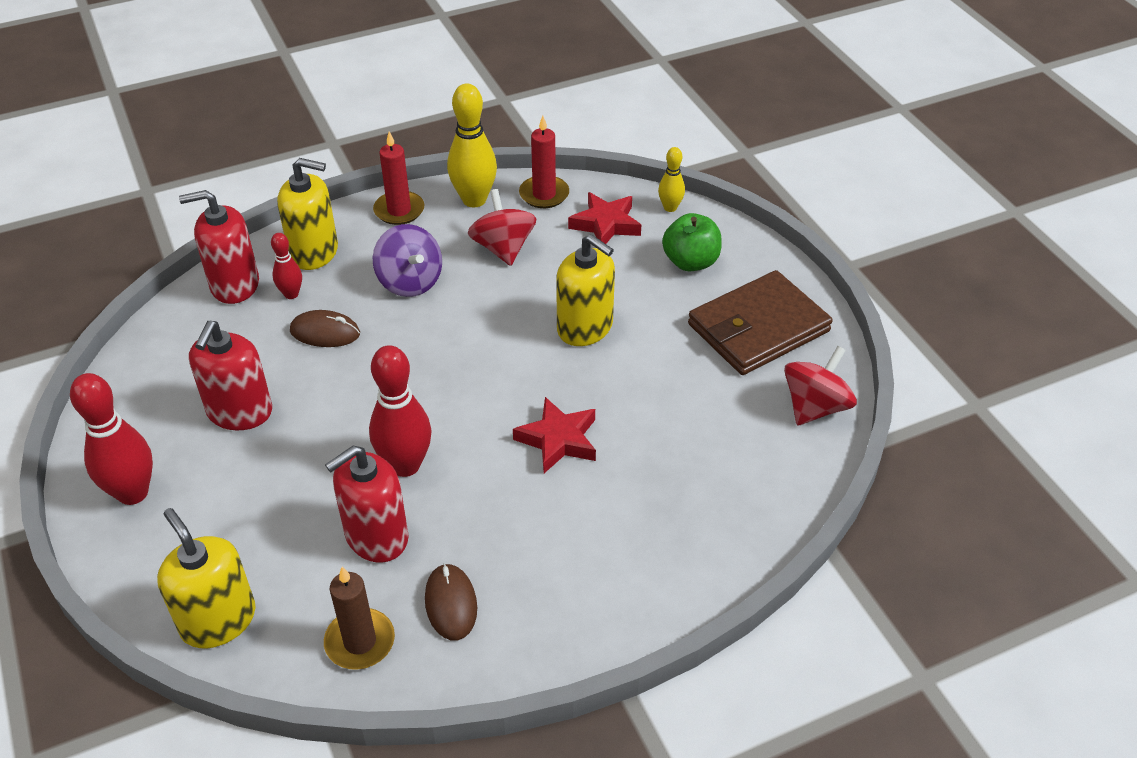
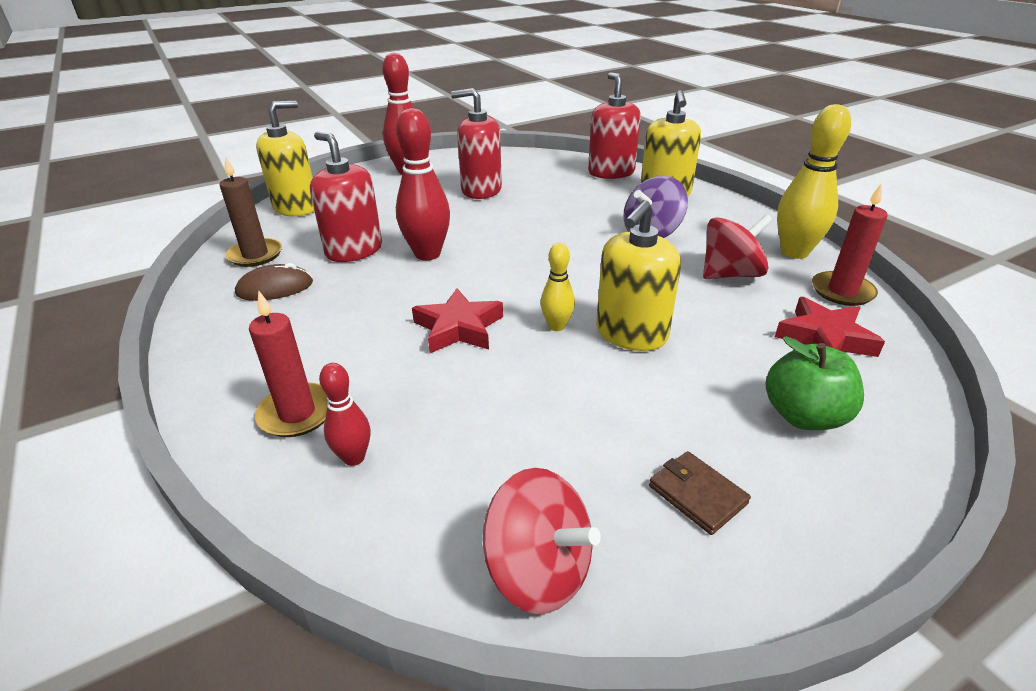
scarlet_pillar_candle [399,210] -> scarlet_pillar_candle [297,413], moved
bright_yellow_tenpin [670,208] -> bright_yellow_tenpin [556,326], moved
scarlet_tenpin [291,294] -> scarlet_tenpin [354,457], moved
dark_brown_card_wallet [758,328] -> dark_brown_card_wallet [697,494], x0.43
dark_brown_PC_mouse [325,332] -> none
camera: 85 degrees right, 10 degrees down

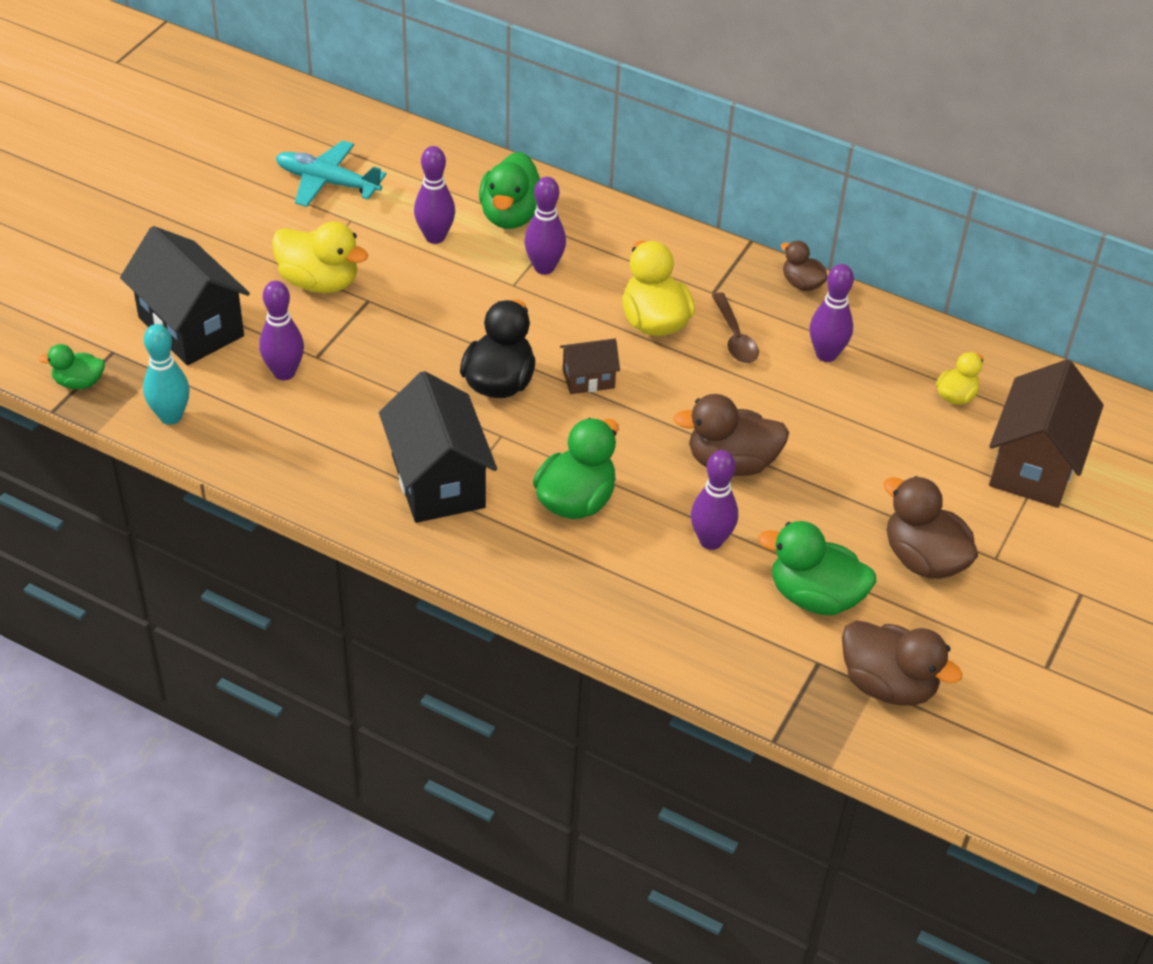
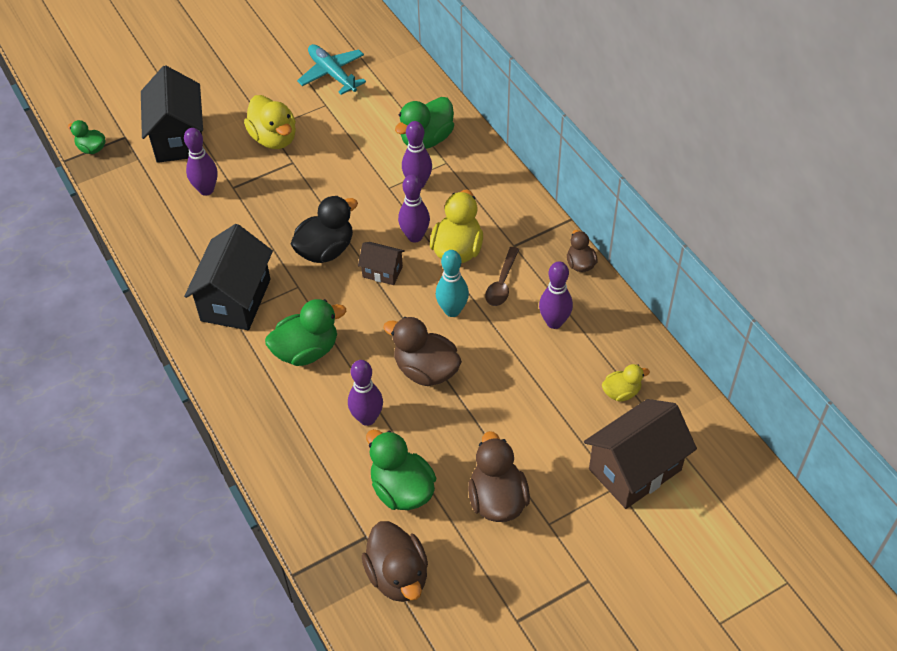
purple_tenpin [435,237] -> purple_tenpin [415,236], moved
aqua_tenpin [171,416] -> aqua_tenpin [452,310], moved
camera: 35 degrees right, 5 degrees up

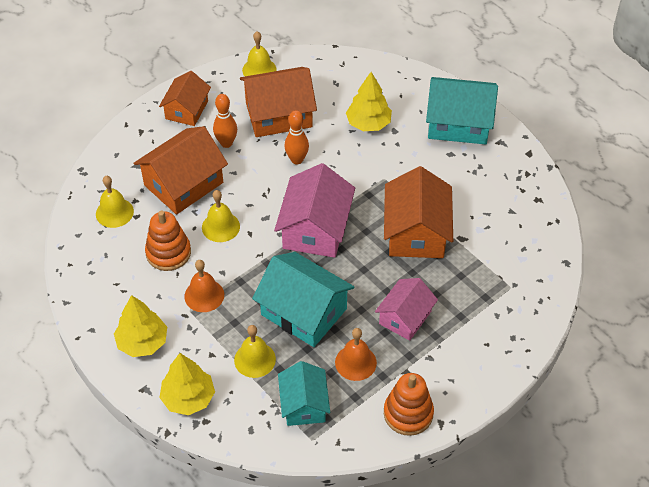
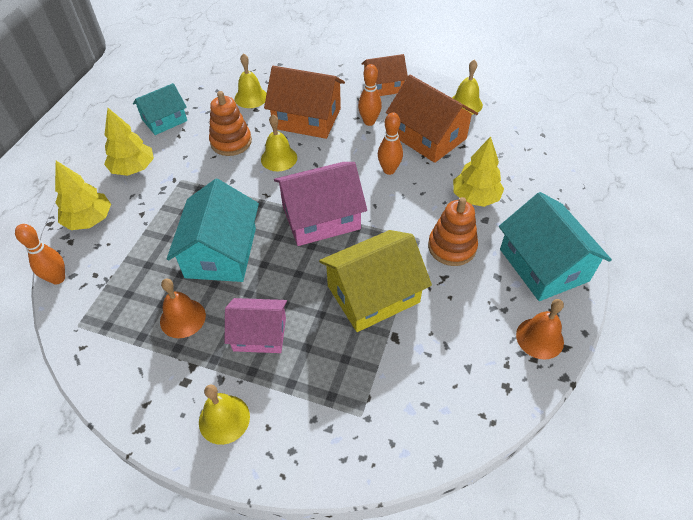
orange-coloured_house [416,232] -> bright_yellow_house [373,294]
orange-coloured_school_bell [204,295] -> orange-coloured_school_bell [539,338], moved
bright_yellow_school_bell [255,359] -> bright_yellow_school_bell [224,419], moved
aqua_house [304,404] -> aqua_house [164,120], moved
orange-coloured_stacking_rings [408,413] -> orange-coloured_stacking_rings [452,247], moved
none -> orange-coloured_tenpin [58,278]
camera: 60 degrees right, 0 degrees up

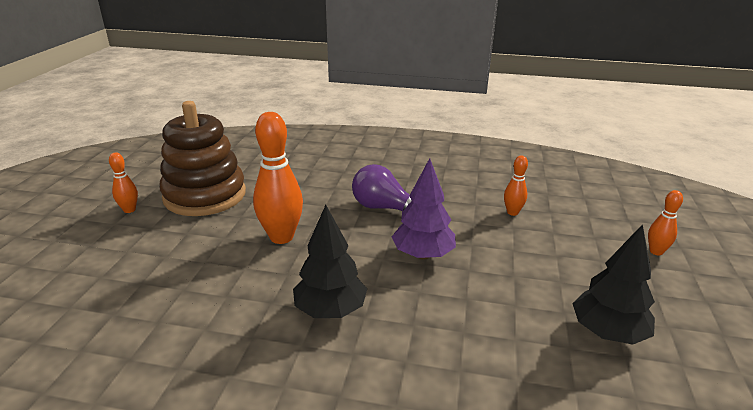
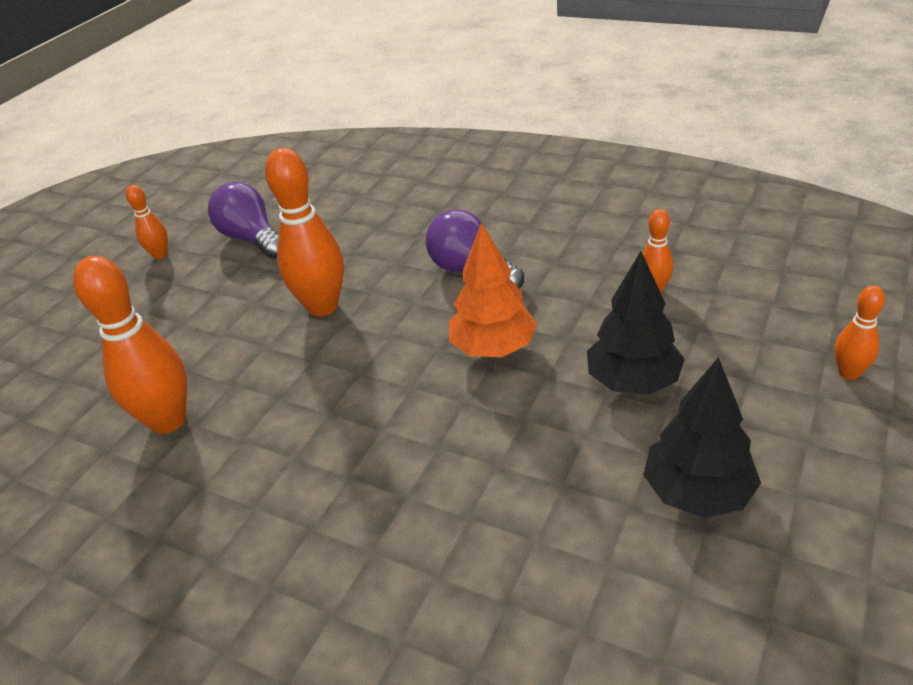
dark_brown_stacking_rings [205,195] -> purple_bulb [252,239]
purple_tree [423,255] -> orange-coloured_tree [493,348]
jet-black_tree [330,310] -> jet-black_tree [633,381], moved
none -> orange-coloured_tenpin [168,421]
camera: 20 degrees right, 10 degrees up

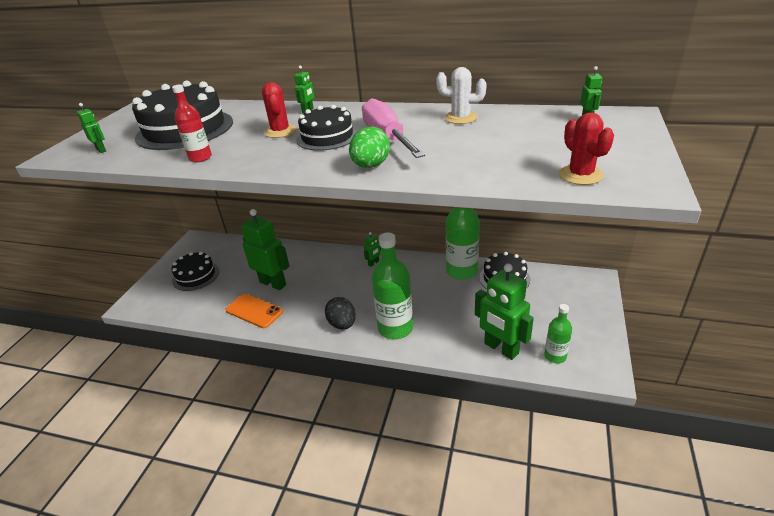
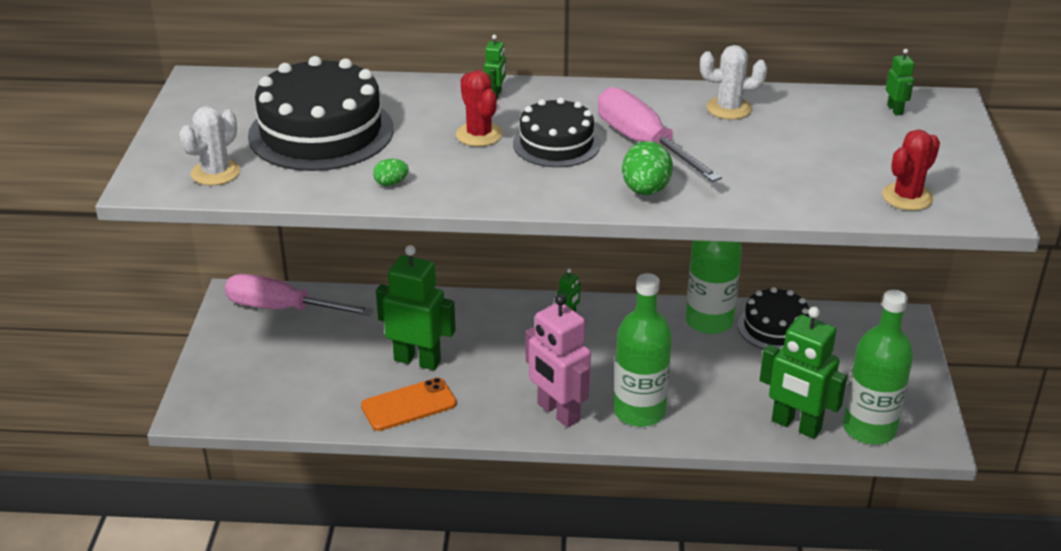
scarlet_flask [200,158] -> leaf-green_toy_egg [391,183]
leaf-green_robot [101,150] -> pure_white_saguaro_cactus [215,173]
scarlet_saguaro_cactus [580,175] -> scarlet_saguaro_cactus [907,197], 75 degrees clockwise
jet-black_cake [196,276] -> none
orange-coloured_mobile_phone [254,311] -> orange-coloured_mobile_phone [409,405], 45 degrees counterclockwise
jet-black_toy_egg [342,324] -> rose-pink_robot [558,412]
leaf-green_flask [555,356] -> leaf-green_flask [869,429], x1.82
none -> rose-pink_flat_screwdriver [282,308]
camera: 15 degrees left, 0 degrees up

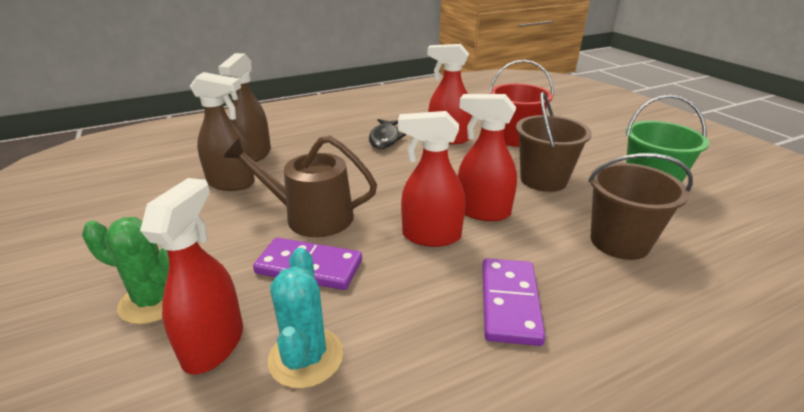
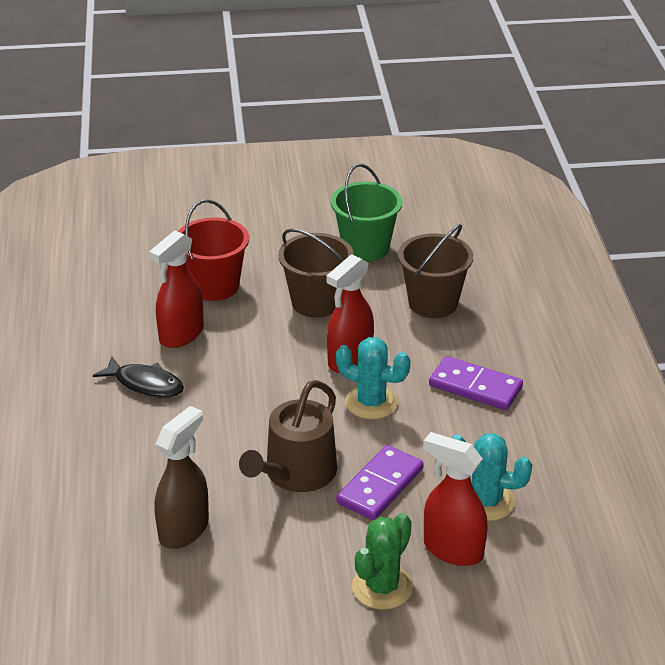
dark_brown_sprayer [254,155] -> none
scarlet_sprayer [431,236] -> aqua_saguaro_cactus [371,402]
camera: 70 degrees left, 5 degrees up

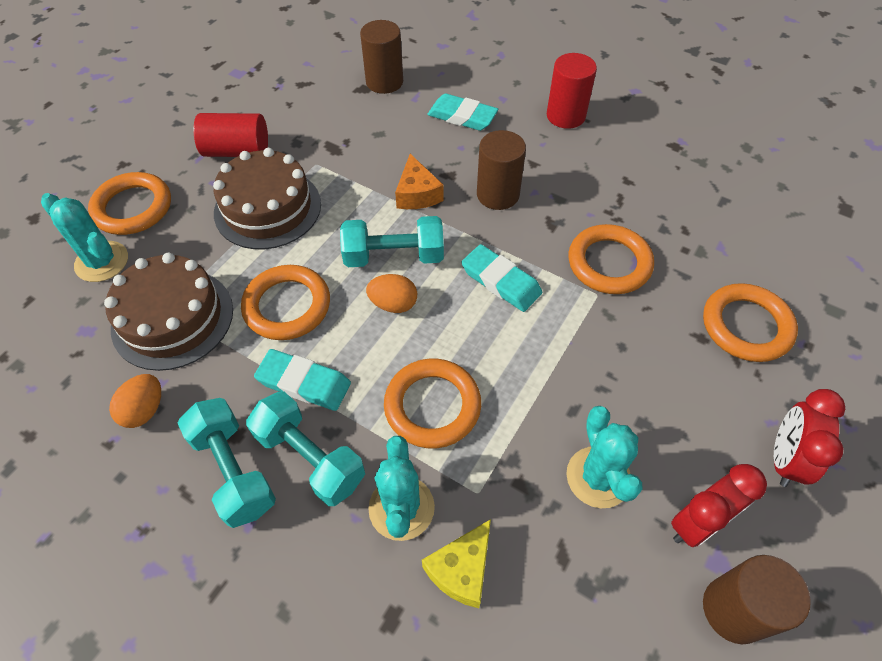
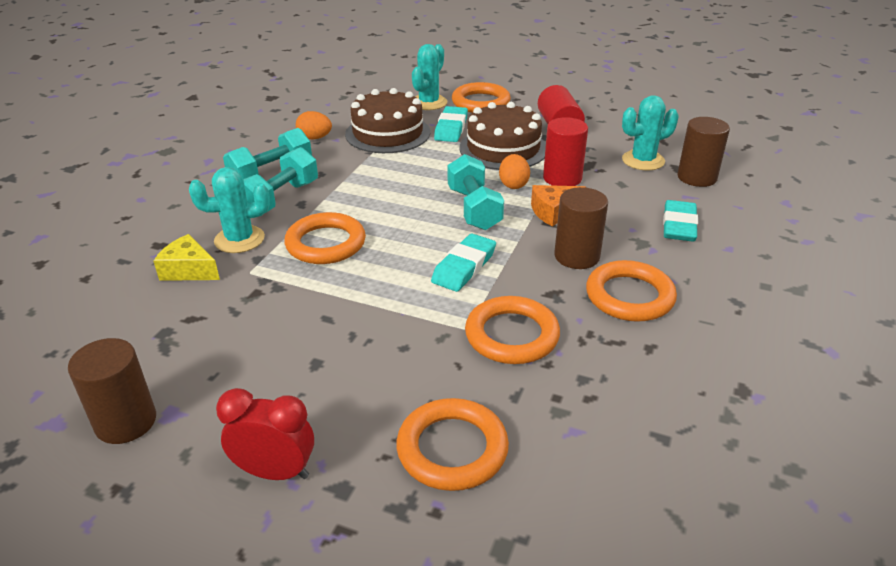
scarlet_solid_cylinder [565,116] -> scarlet_solid_cylinder [562,178], moved
orange-coloured_torus [287,306] -> orange-coloured_torus [629,296], moved
orange-coloured_toy_egg [393,304] -> orange-coloured_toy_egg [513,184], moved
aqua_pencil_eraser [304,383] -> aqua_pencil_eraser [451,128], moved
aqua_saguaro_cactus [598,477] -> aqua_saguaro_cactus [643,160], moved
scarlet_alarm_clock [697,523] -> none
camera: 80 degrees right, 20 degrees down

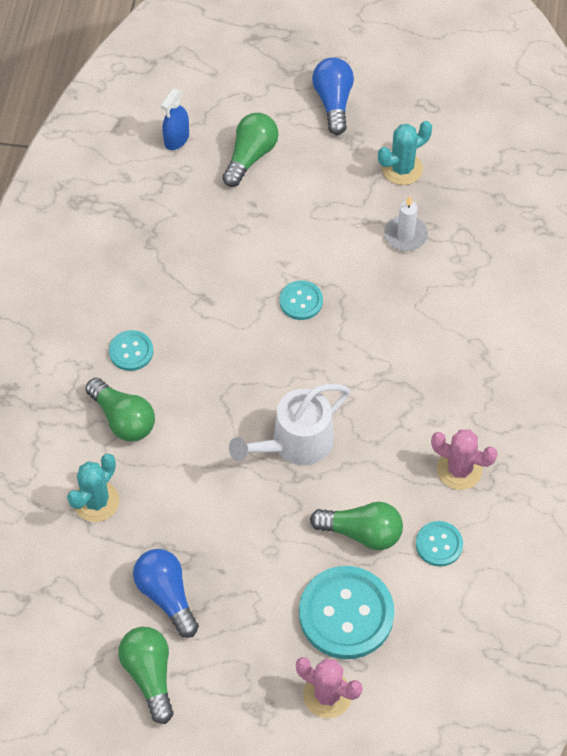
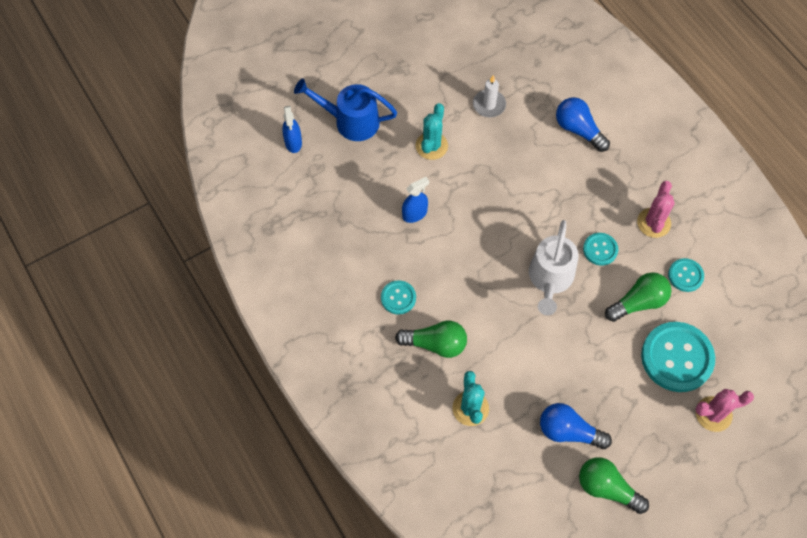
royal_blue_bulb [333,102] -> royal_blue_bulb [578,130], moved
leaf-green_bulb [250,156] -> royal_blue_watering_pot [350,121]
aqua_saguaro_cactus [402,169] -> aqua_saguaro_cactus [431,146], moved
aqua_shirt_button [301,301] -> aqua_shirt_button [600,249], moved
rose-pink_saguaro_cactus [459,469] -> rose-pink_saguaro_cactus [653,223], 60 degrees counterclockwise
none -> royal_blue_sprayer [414,214]
camera: 40 degrees left, 5 degrees up

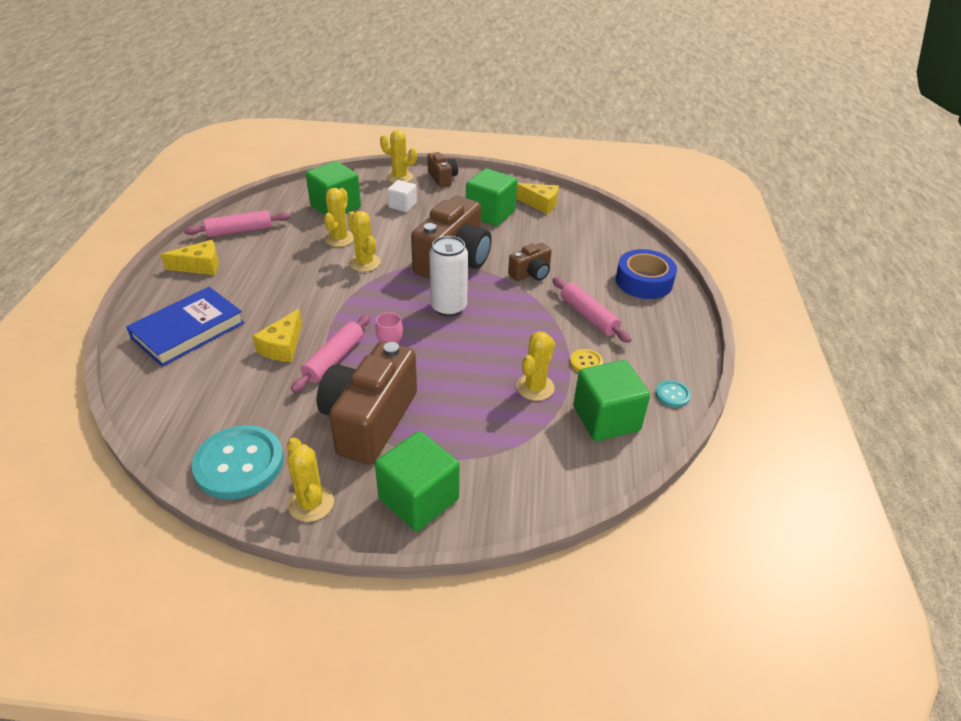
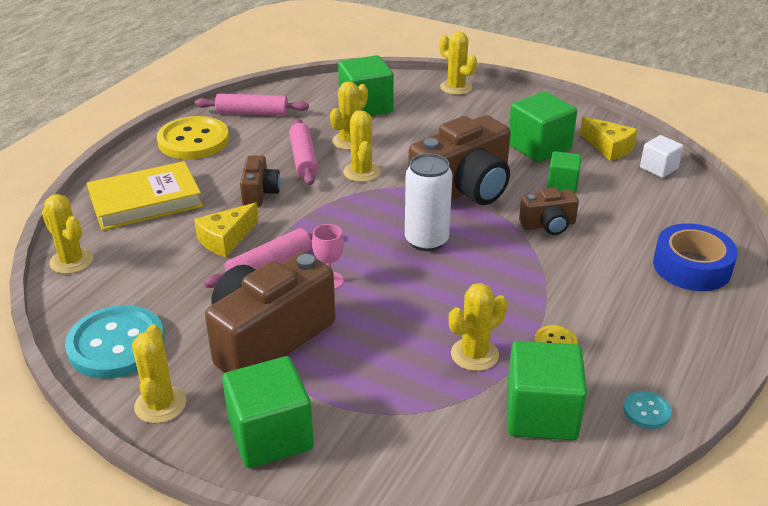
dark_brown_camera [442,178] -> dark_brown_camera [260,193], moved
pure_white_cube [402,205] -> pure_white_cube [658,168], moved
bright_yellow_cheese_wedge [200,266] -> bright_yellow_shirt_button [193,140]
rose-pink_dough_roller [588,316] -> rose-pink_dough_roller [304,159], moved
royal_blue_book [188,330] -> bright_yellow_book [146,201]
none -> leaf-green_cube [562,184]
none -> bright_yellow_saguaro_cactus [71,261]
camera: 25 degrees right, 5 degrees down

